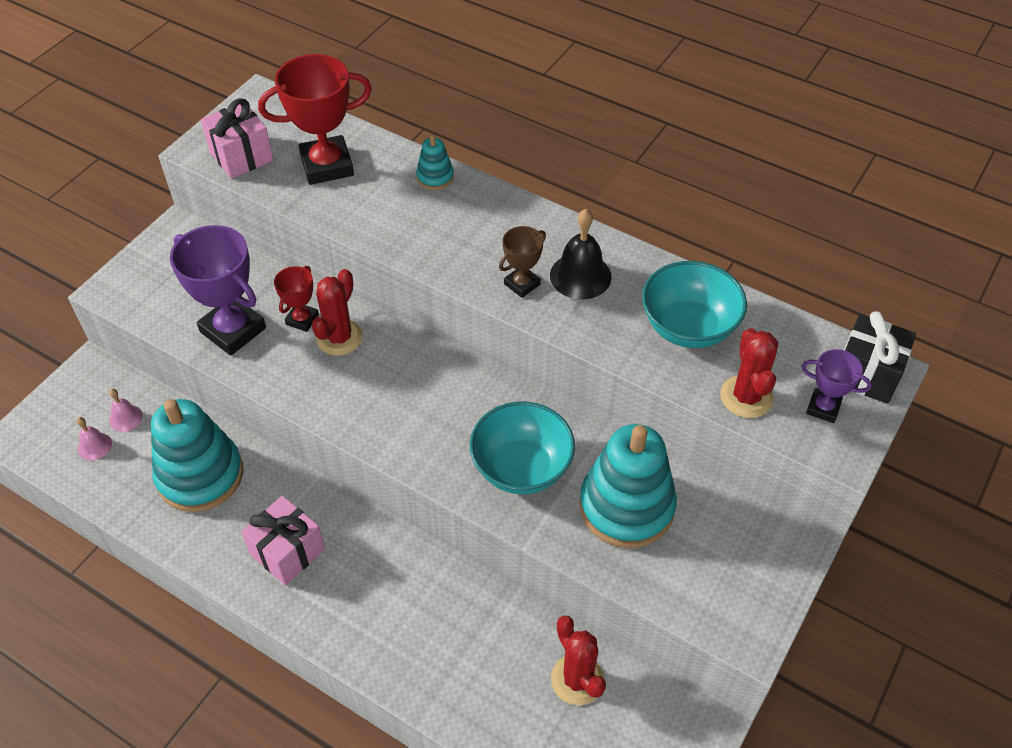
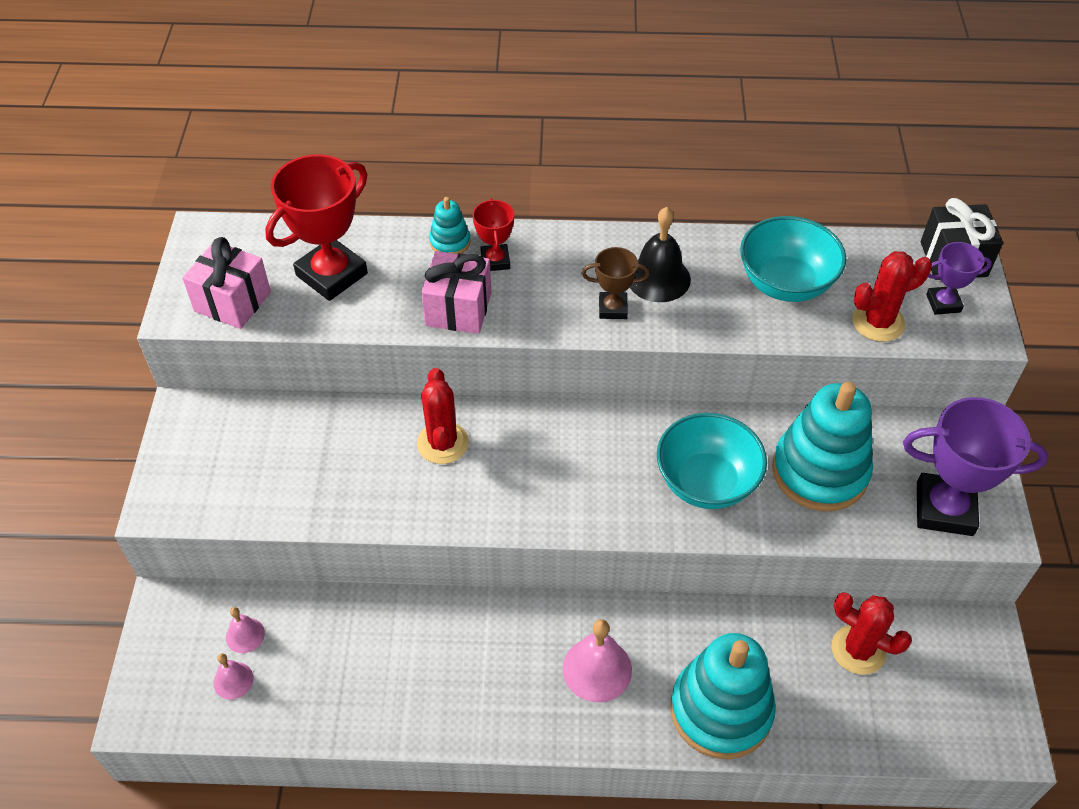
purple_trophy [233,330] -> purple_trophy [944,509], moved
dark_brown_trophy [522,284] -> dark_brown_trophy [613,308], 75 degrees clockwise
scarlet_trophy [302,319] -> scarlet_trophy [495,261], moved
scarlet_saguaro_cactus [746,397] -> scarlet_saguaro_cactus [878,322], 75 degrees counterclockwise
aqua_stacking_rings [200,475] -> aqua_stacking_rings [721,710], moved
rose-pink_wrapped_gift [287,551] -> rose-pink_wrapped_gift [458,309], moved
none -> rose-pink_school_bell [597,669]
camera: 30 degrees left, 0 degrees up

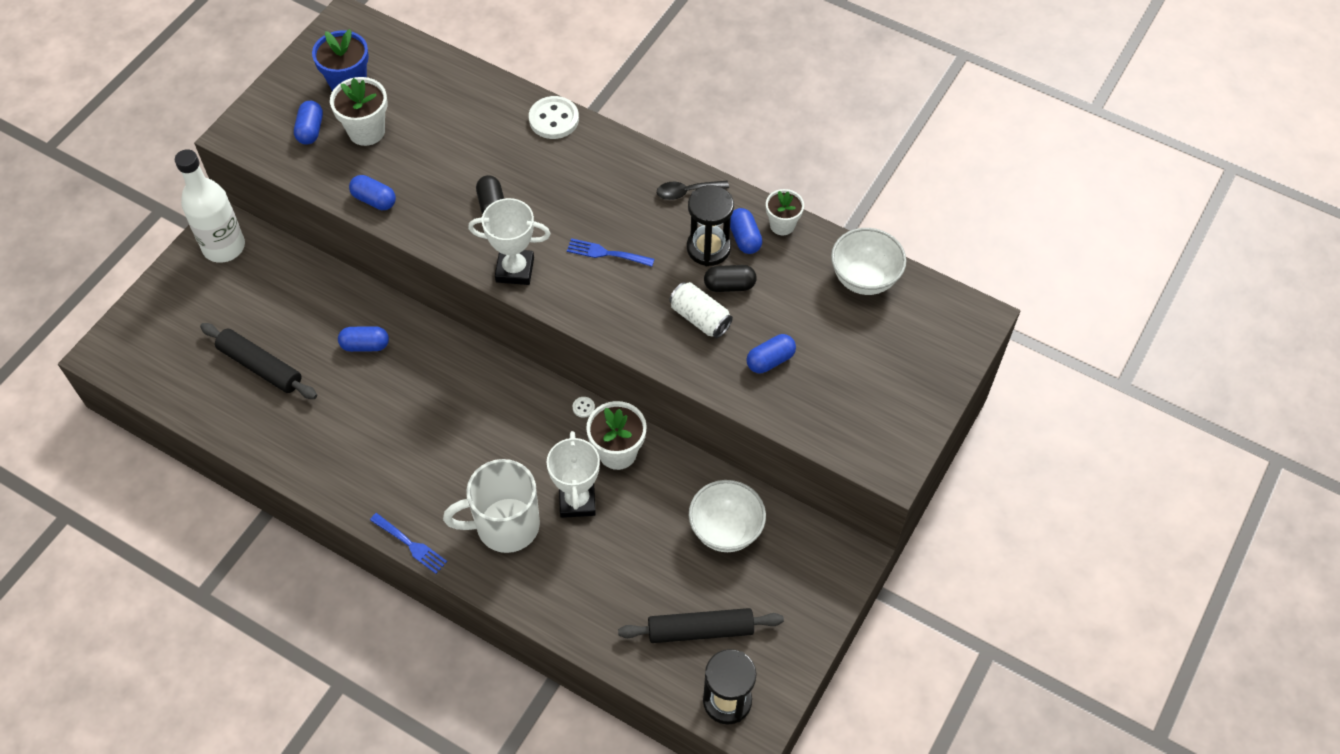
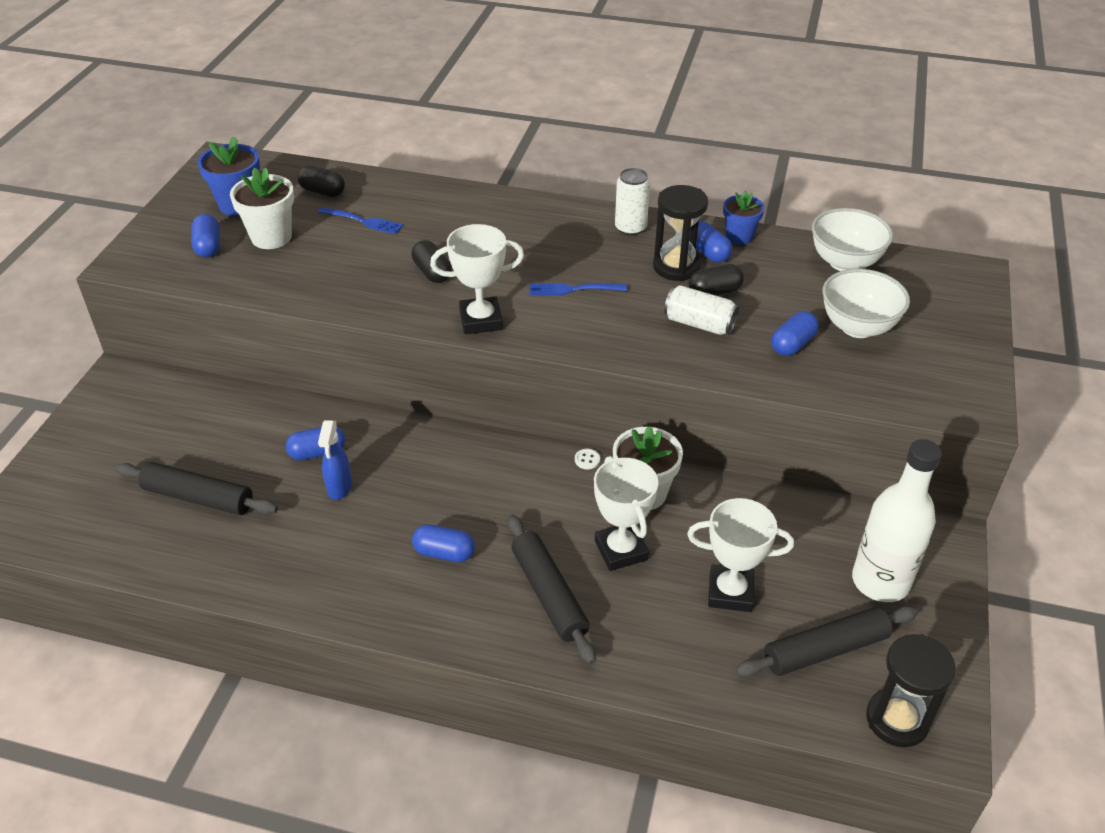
pure_white_shirt_button [554,119] -> none
pure_white_flask [224,247] -> pure_white_flask [880,581], moved
royal_blue_capsule [374,200] -> royal_blue_capsule [444,553], moved
jet-black_spoon [687,192] -> pure_white_can [630,228]
pure_white_flower_pot [782,225] -> royal_blue_flower_pot [739,236]
pure_white_tea_mug [505,526] -> jet-black_dough_roller [548,594]
pure_white_deep_dish [725,530] -> pure_white_deep_dish [857,327], moved
royal_blue_table_fork [410,545] -> royal_blue_table_fork [363,221], moved
none -> jet-black_capsule [322,192]
none -> royal_blue_sprayer [339,487]
none -> pure_white_trophy [730,592]
camera: 15 degrees left, 15 degrees down

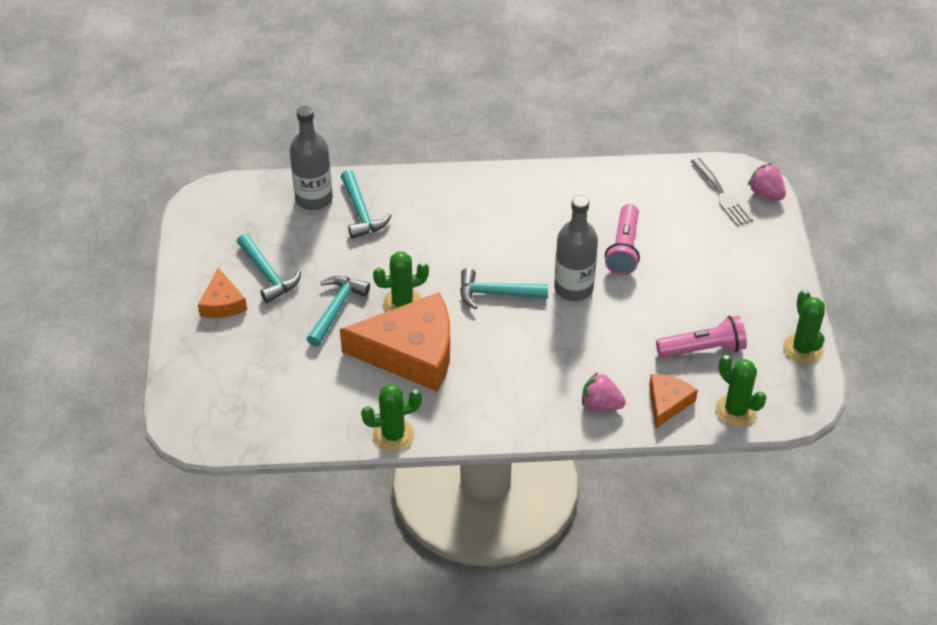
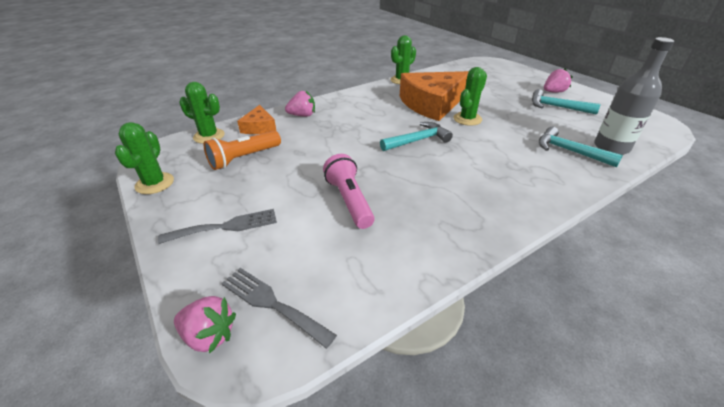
gray_flask [573,288] -> none
orange-coloured_cheese_wedge [222,303] -> rose-pink_strawberry [553,92]
aqua_carpenter's_hammer [336,309] -> none
leaf-green_saguaro_cactus [803,348] -> leaf-green_saguaro_cactus [154,183], 45 degrees clockwise
rose-pink_pocket_torch [703,349] -> orange-coloured_pocket_torch [244,158]
none -> gray_table_fork [226,226]
camera: 150 degrees right, 10 degrees down

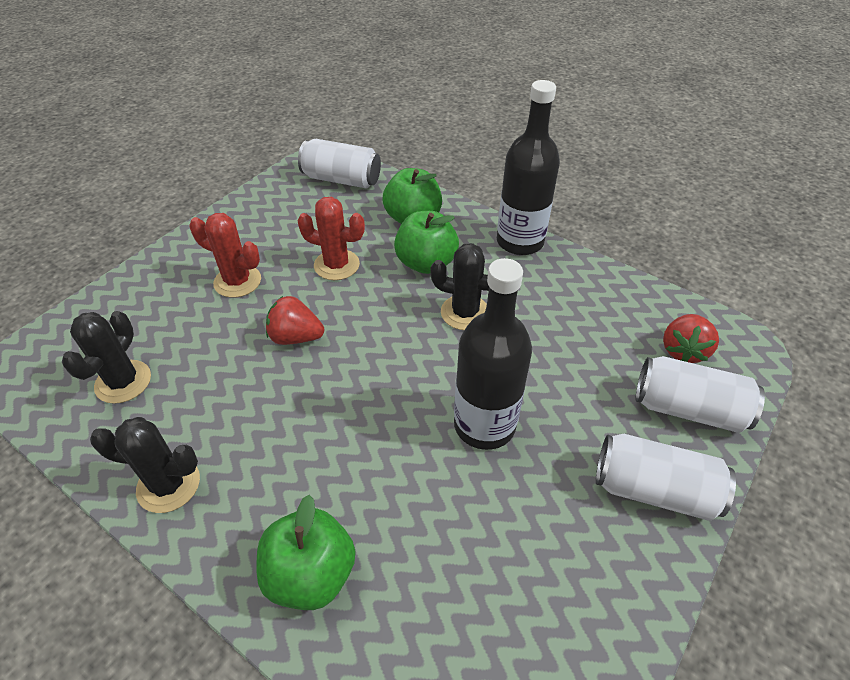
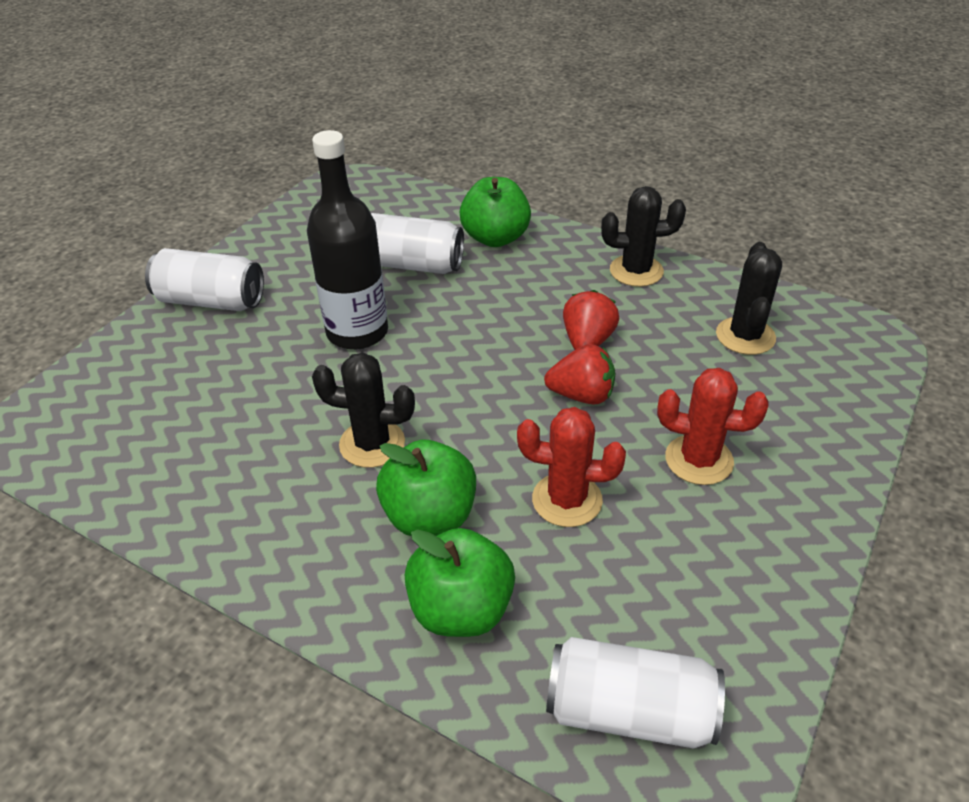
jet-black_flask [520,242] -> none
scarlet_strawberry [683,350] -> scarlet_strawberry [587,341], moved
pure_white_can [688,409] -> pure_white_can [412,264], moved
camera: 175 degrees right, 5 degrees down

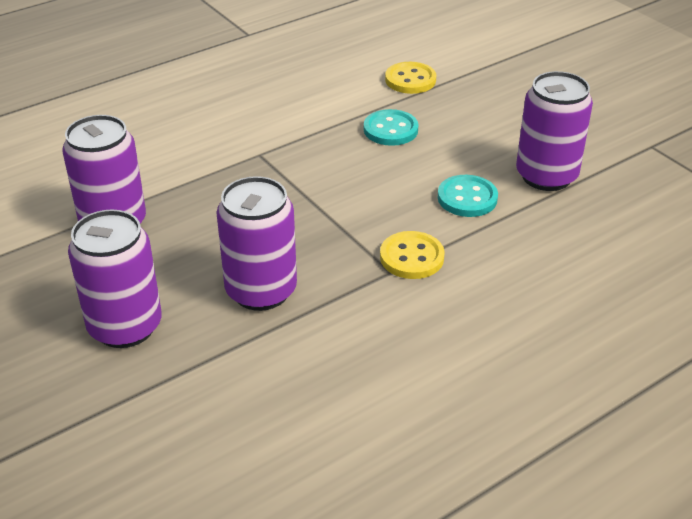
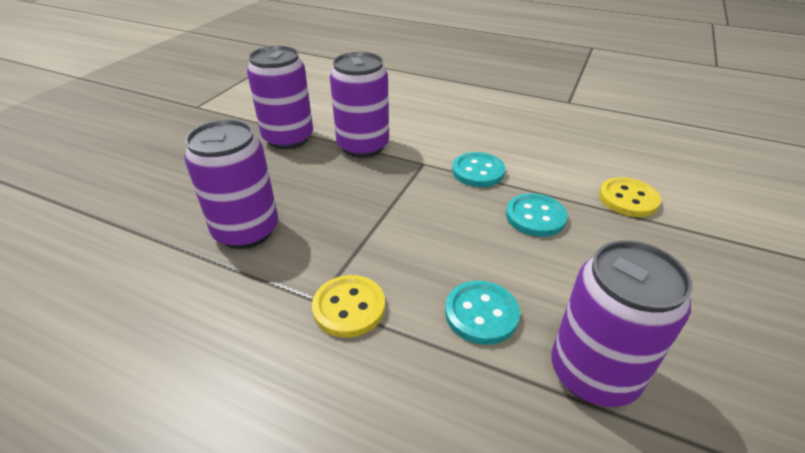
purple_can [125,327] -> purple_can [363,146], moved
none -> aqua_shirt_button [478,171]
camera: 60 degrees right, 0 degrees up

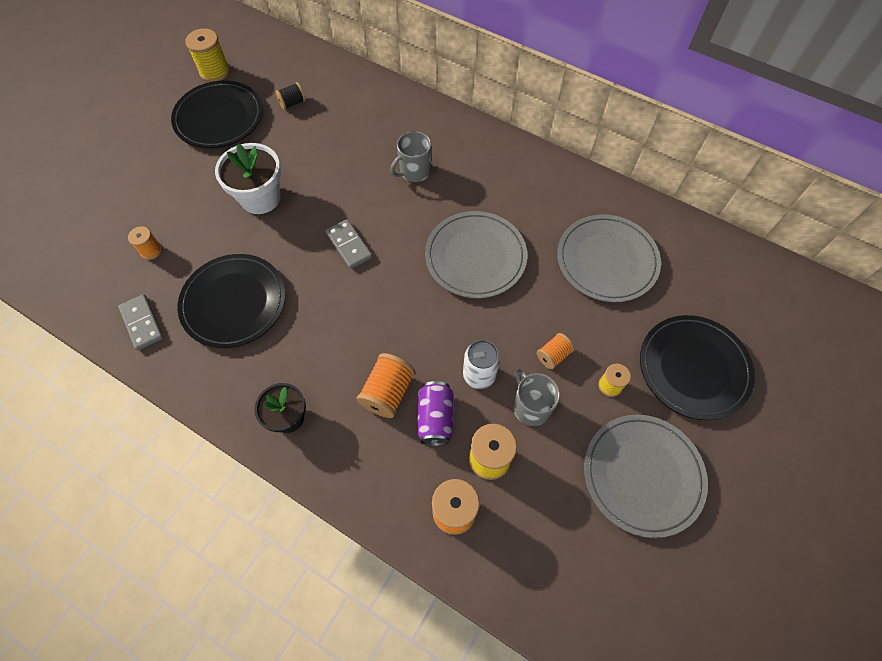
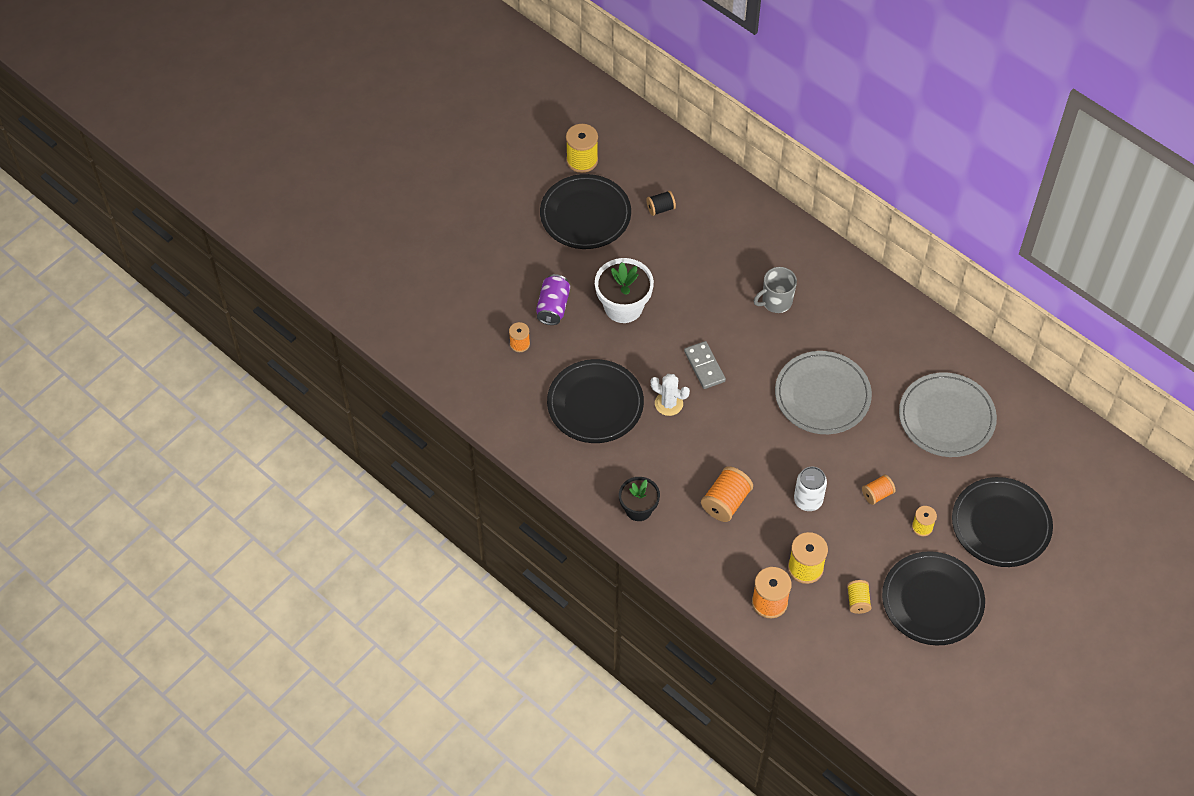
gray_domino_piece [142,323] -> none
gray_tea_mug [530,407] -> none
purple_can [435,418] -> purple_can [553,307], moved
gray_plate [642,475] -> jet-black_plate [932,600]
none -> pure_white_saguaro_cactus [668,403]
none -> bright_yellow_spool [858,601]
camera: 10 degrees right, 5 degrees down

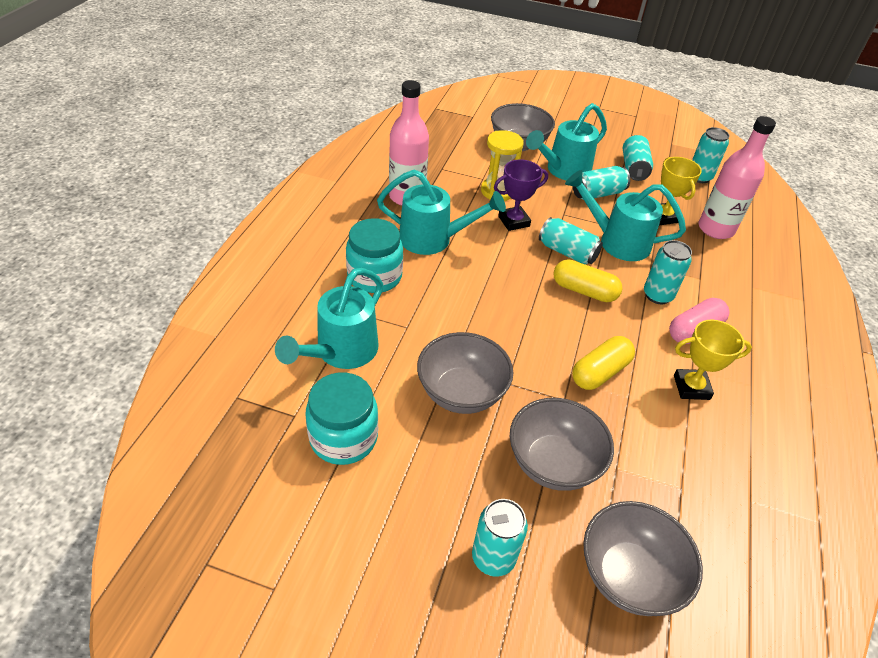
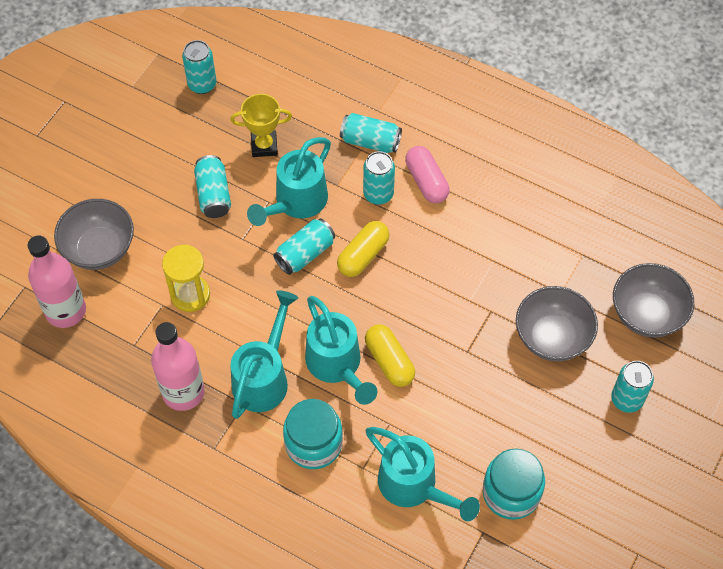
aqua_watering_pot [563,170] -> aqua_watering_pot [337,365], moved
rose-pink_flask [715,229] -> rose-pink_flask [66,310], moved
aqua_can [634,168] -> aqua_can [370,141], moved
purple_trophy [514,221] -> none
bright_yellow_trophy [691,387] -> none
gray_deep_dish [461,393] -> none
bright_yellow_capsule [600,372] -> bright_yellow_capsule [389,361], moved
camera: 75 degrees left, 15 degrees up

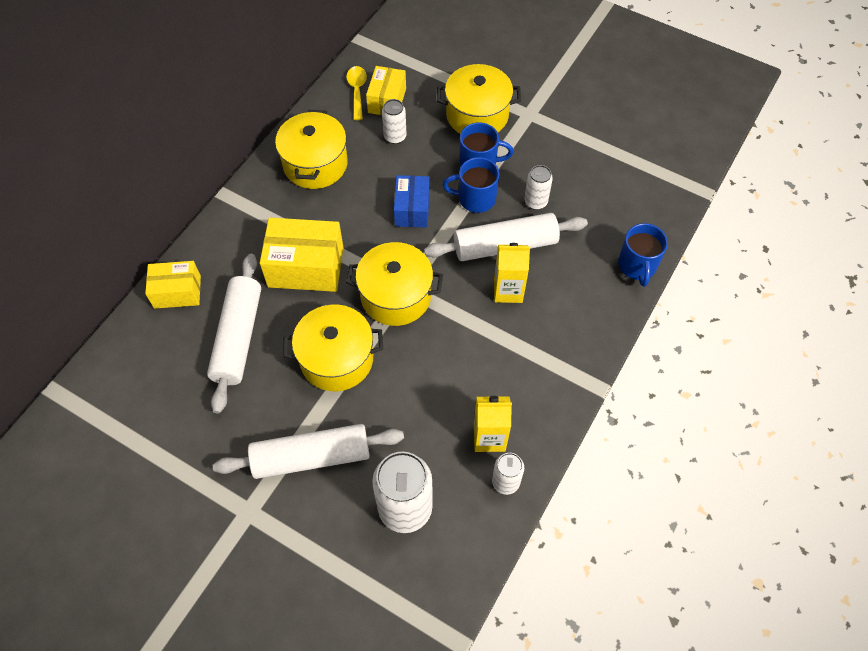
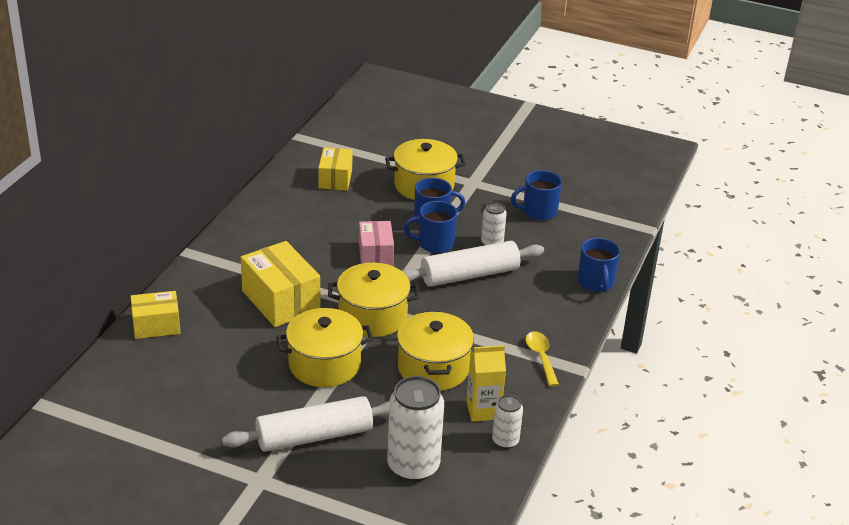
bright_yellow_spoon [357,91] -> bright_yellow_spoon [541,357], moved
pure_white_can [395,137] -> none
bright_yellow_stockpot [315,164] -> bright_yellow_stockpot [433,368], moved
royal_blue_box [412,209] -> rose-pink_box [375,254]
bright_yellow_box [306,267] -> bright_yellow_box [280,300], 60 degrees clockwise
bright_yellow_carton [508,290] -> none
pure_white_dough_roller [238,337] -> none
none -> royal_blue_tea_mug [538,211]
camera: 10 degrees left, 25 degrees down

